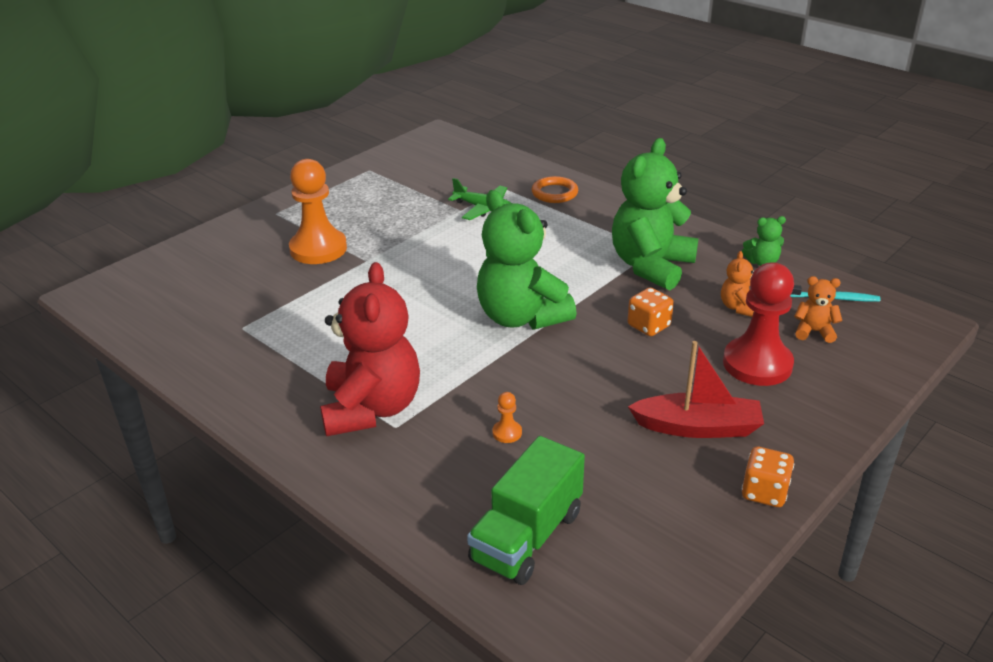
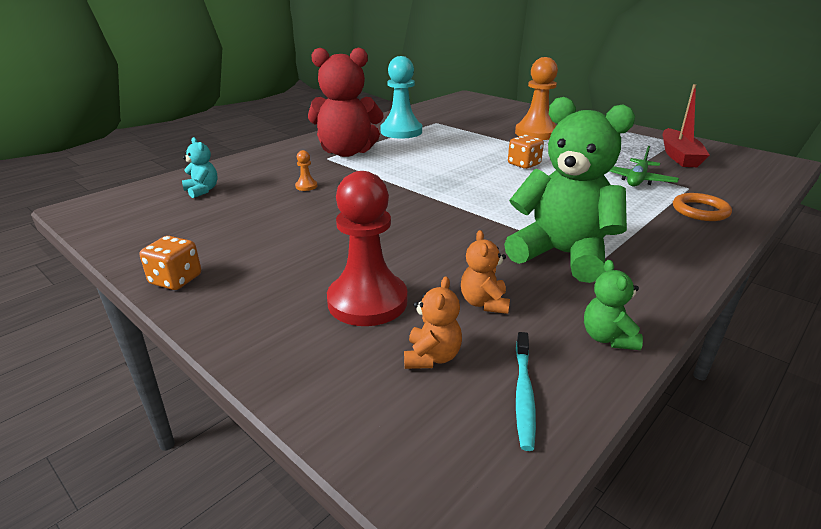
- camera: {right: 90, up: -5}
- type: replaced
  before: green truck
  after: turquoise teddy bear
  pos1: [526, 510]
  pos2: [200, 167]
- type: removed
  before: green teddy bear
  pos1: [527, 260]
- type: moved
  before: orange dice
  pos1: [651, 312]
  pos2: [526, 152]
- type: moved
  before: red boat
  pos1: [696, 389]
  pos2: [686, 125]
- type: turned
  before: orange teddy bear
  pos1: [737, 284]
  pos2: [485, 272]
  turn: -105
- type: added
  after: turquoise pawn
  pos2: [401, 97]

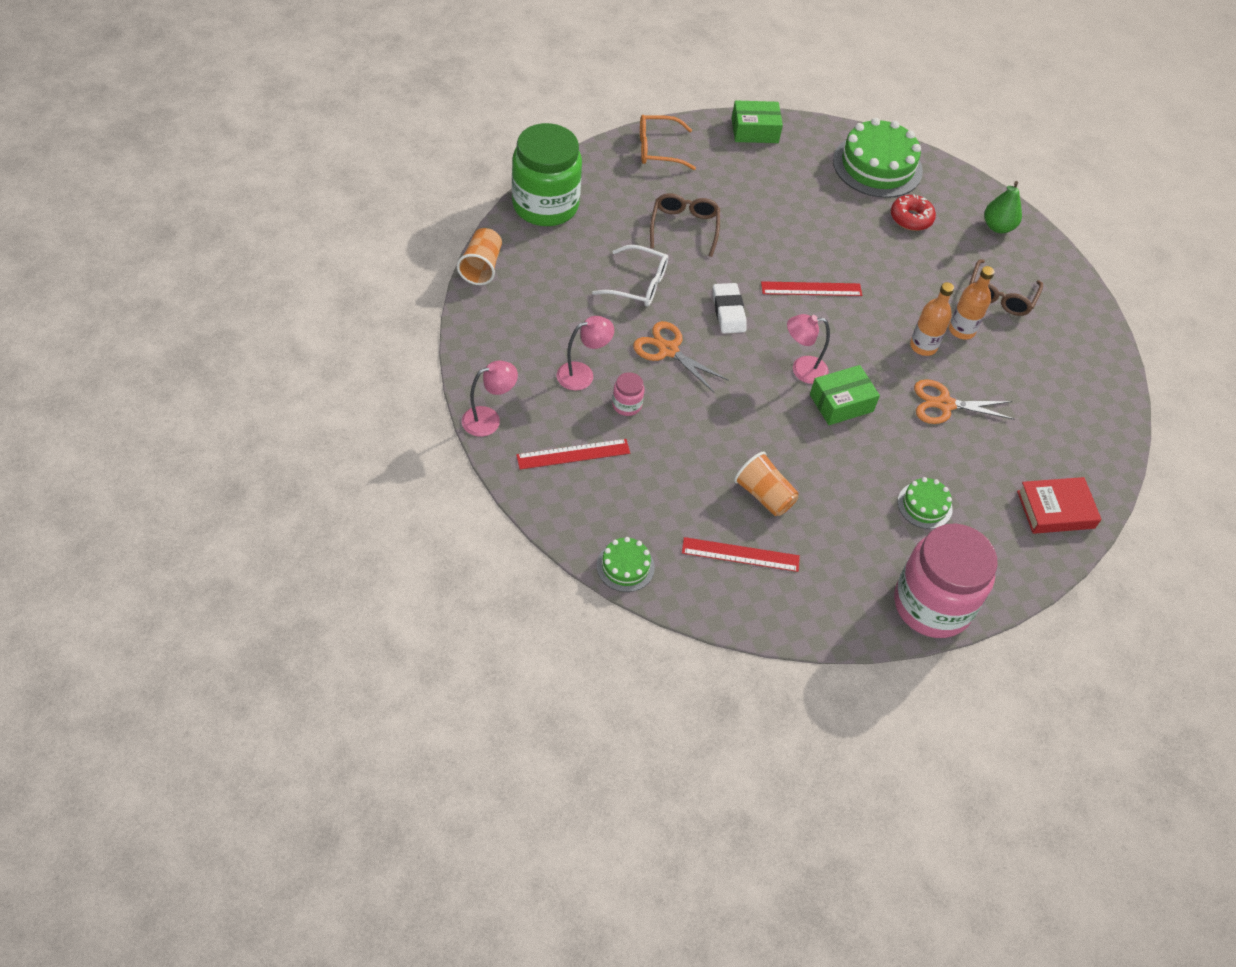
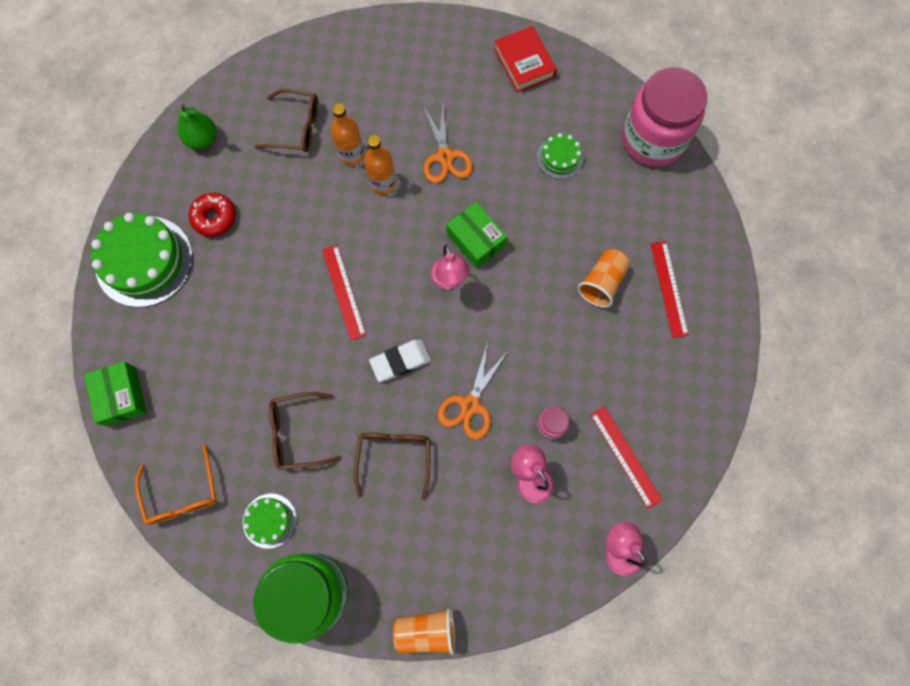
- camera: {right: -100, up: 20}
- type: recoloured
  before: white glasses
  after: brown glasses
  pos1: [630, 276]
  pos2: [392, 467]
- type: moved
  before: green cake
  pos1: [626, 564]
  pos2: [270, 521]

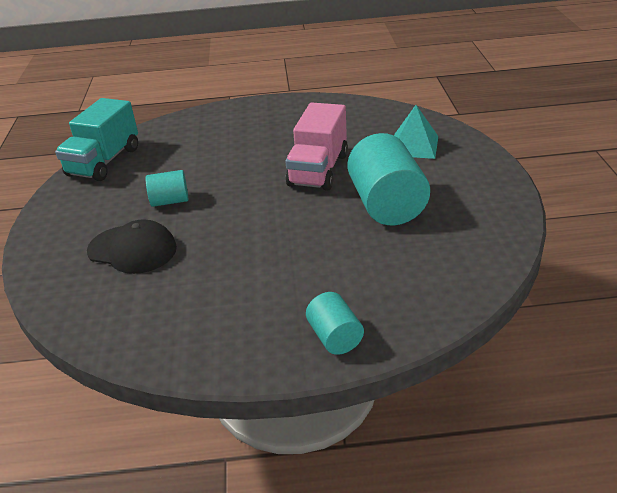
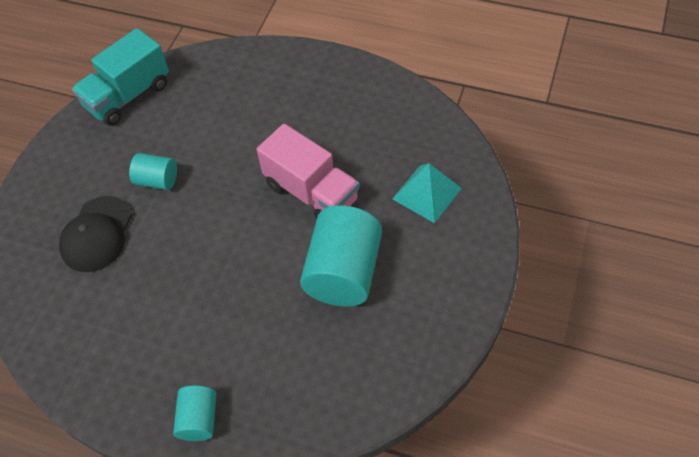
- camera: {right: 25, up: 20}
- type: turned
  before: black cap
  pos1: [132, 247]
  pos2: [95, 234]
  turn: 60
- type: turned
  before: pink truck
  pos1: [316, 146]
  pos2: [308, 171]
  turn: -90

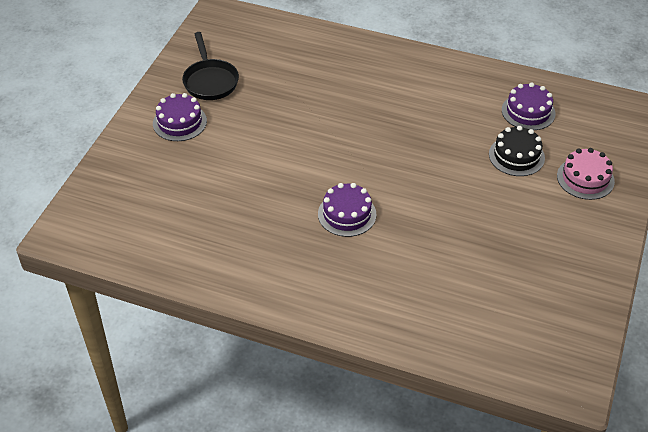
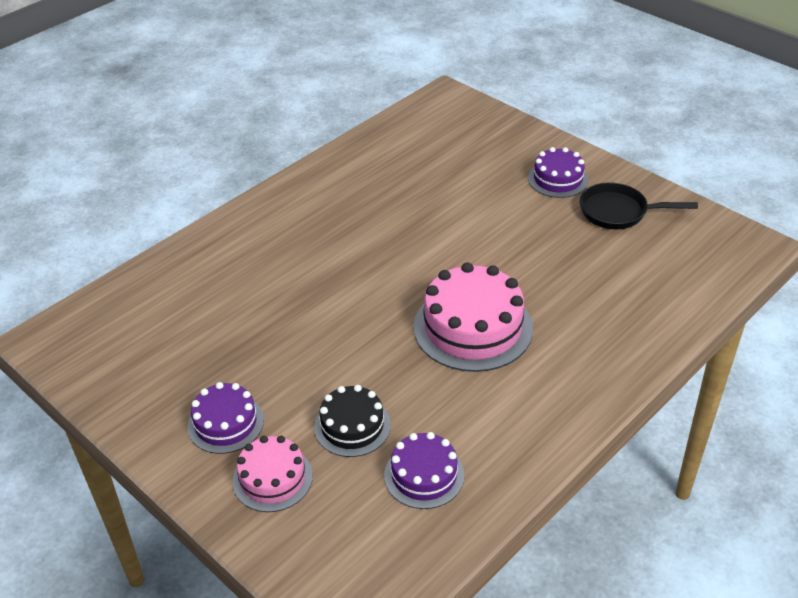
- camera: {right: 115, up: -5}
- type: moved
  before: purple cake
  pos1: [347, 210]
  pos2: [225, 418]
- type: added
  after: pink cake
  pos2: [473, 317]

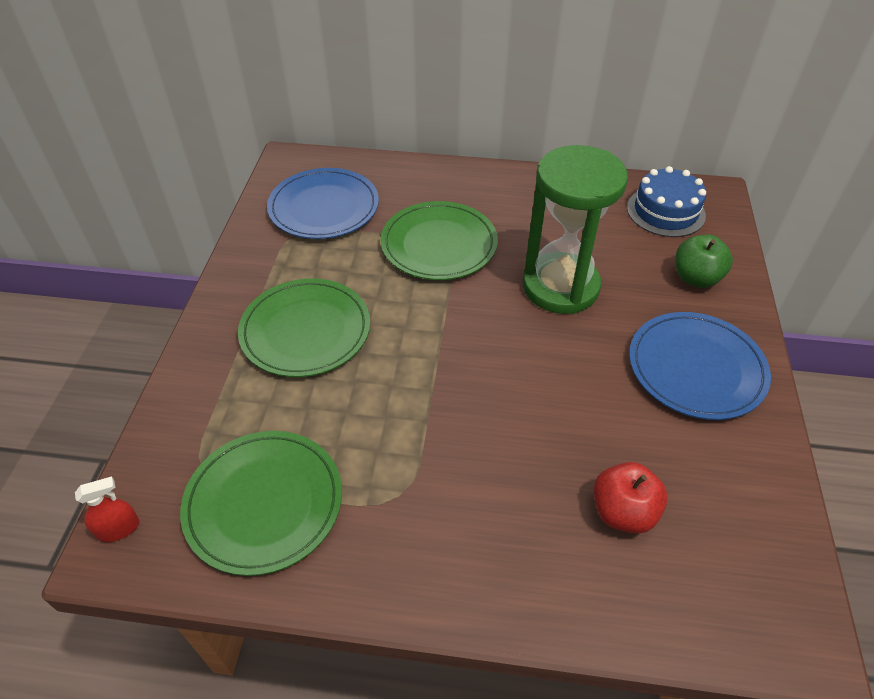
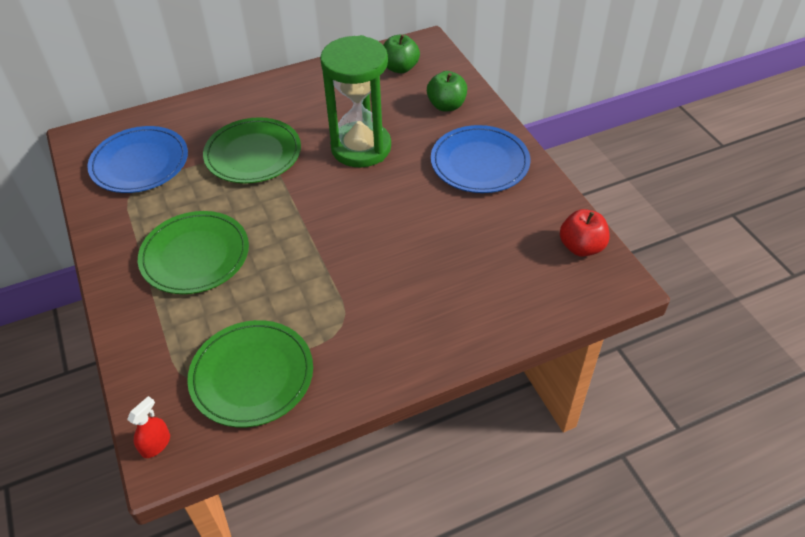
- camera: {right: -30, up: 0}
- type: moved
  before: red apple
  pos1: [631, 498]
  pos2: [585, 233]
- type: replaced
  before: blue cake
  after: green apple
  pos1: [666, 201]
  pos2: [401, 53]

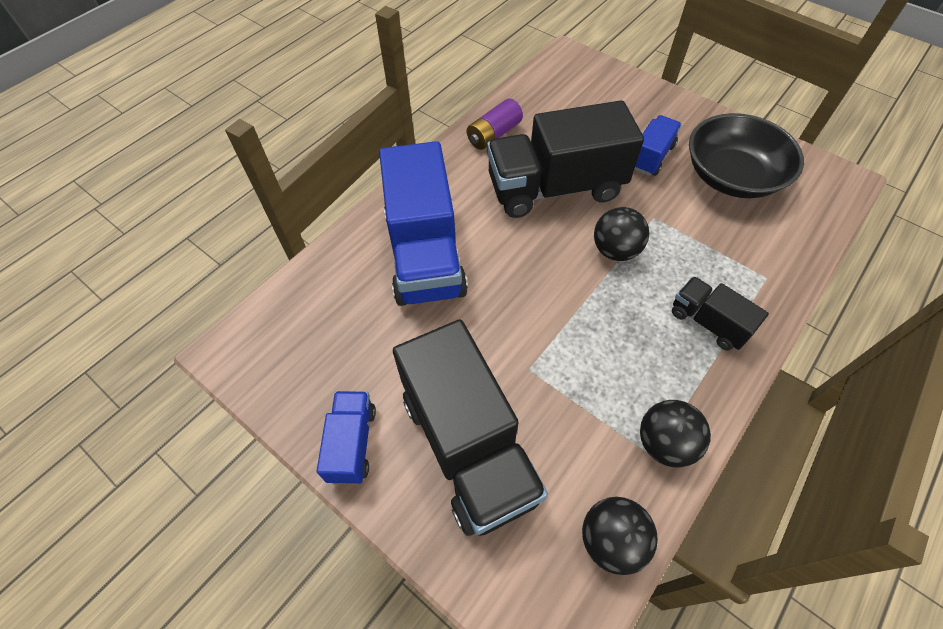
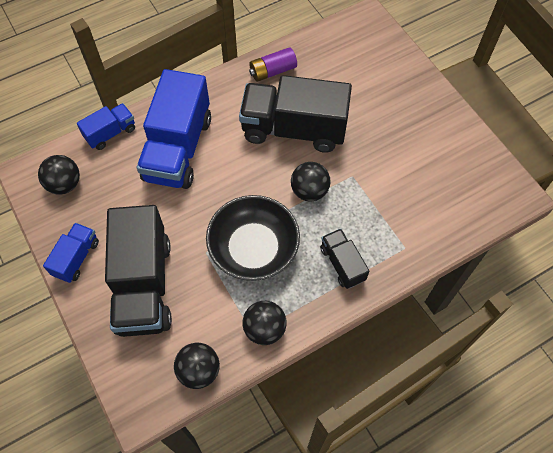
- camera: {right: 20, up: 5}
- type: moved
  before: blue truck
  pos1: [658, 145]
  pos2: [106, 126]
- type: moved
  before: black bowl
  pos1: [746, 155]
  pos2: [253, 238]
- type: added
  after: black ball
  pos2: [59, 175]

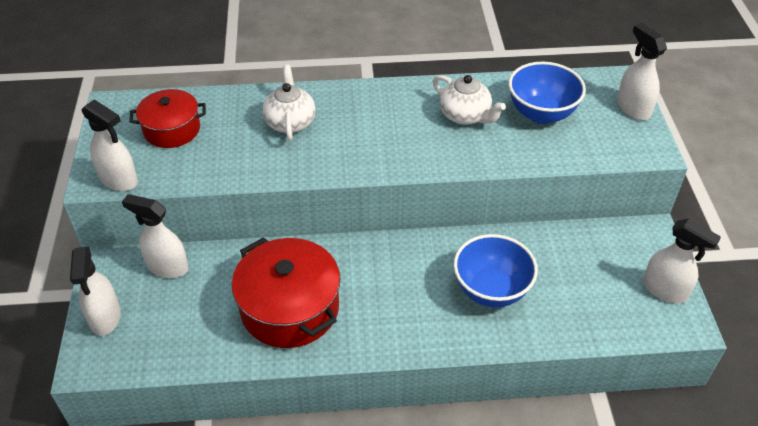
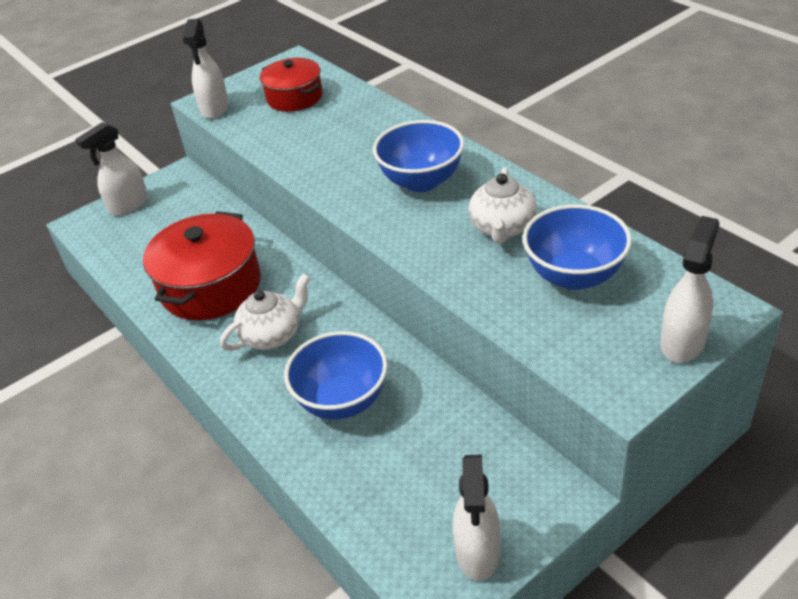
- camera: {right: 60, up: -5}
- type: removed
  before: white spray bottle
  pos1: [155, 236]
- type: moved
  before: white teapot
  pos1: [289, 103]
  pos2: [265, 312]
- type: added
  after: blue bowl
  pos2: [418, 156]

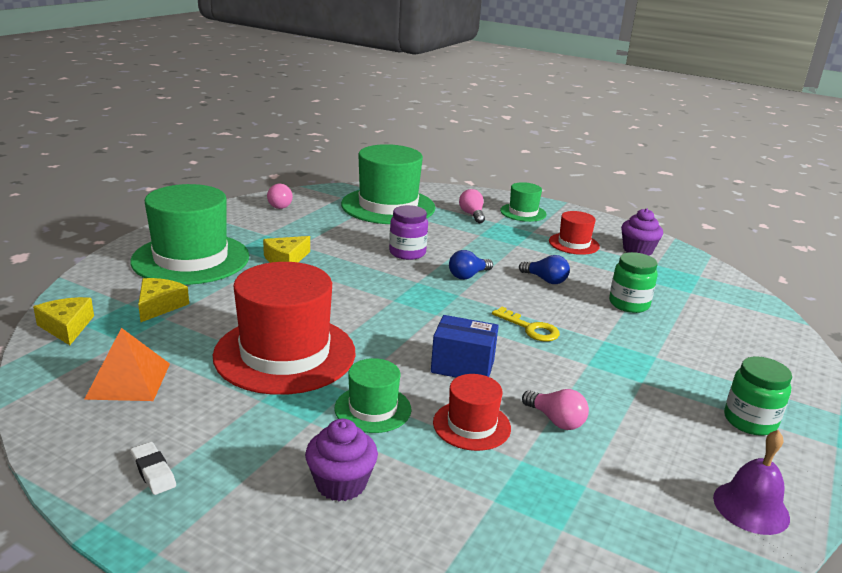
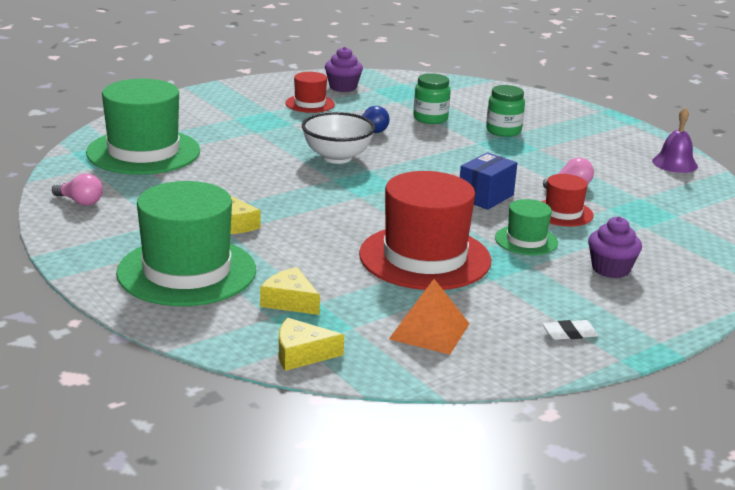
- camera: {right: -65, up: 0}
- type: removed
  before: purple jar
  pos1: [408, 232]
- type: replaced
  before: blue light bulb
  after: white bowl
  pos1: [471, 264]
  pos2: [339, 138]
- type: removed
  before: pink light bulb
  pos1: [472, 206]
- type: removed
  before: yellow key
  pos1: [526, 324]
- type: removed
  before: green hat
  pos1: [523, 202]
- type: moved
  before: green jar
  pos1: [758, 396]
  pos2: [505, 111]

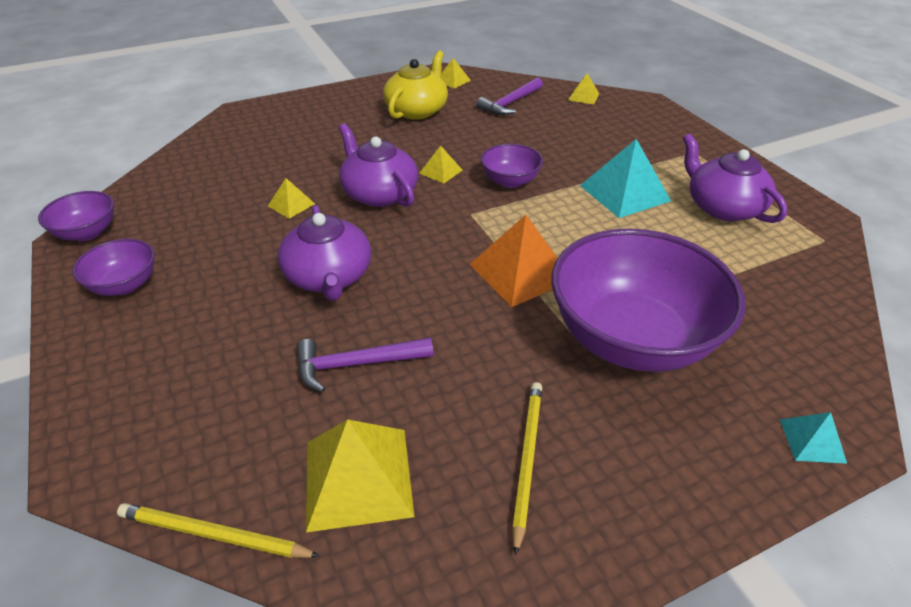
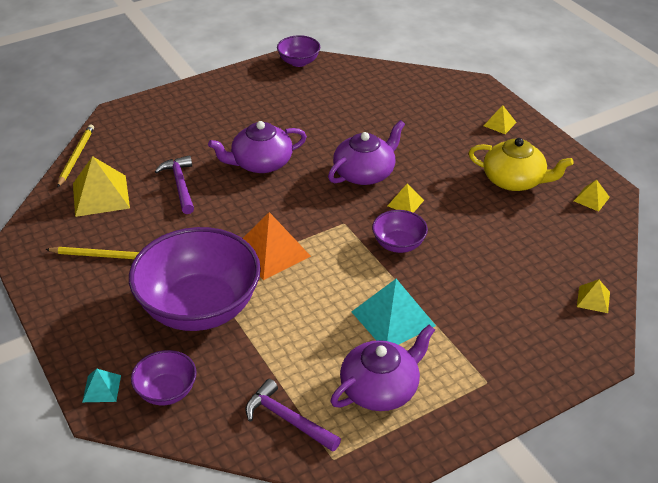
- camera: {right: 85, up: 0}
- type: moved
  before: purple bowl
  pos1: [113, 267]
  pos2: [164, 377]
- type: moved
  before: yellow pyramid
  pos1: [291, 198]
  pos2: [500, 119]
- type: moved
  before: purple hammer
  pos1: [510, 96]
  pos2: [293, 415]

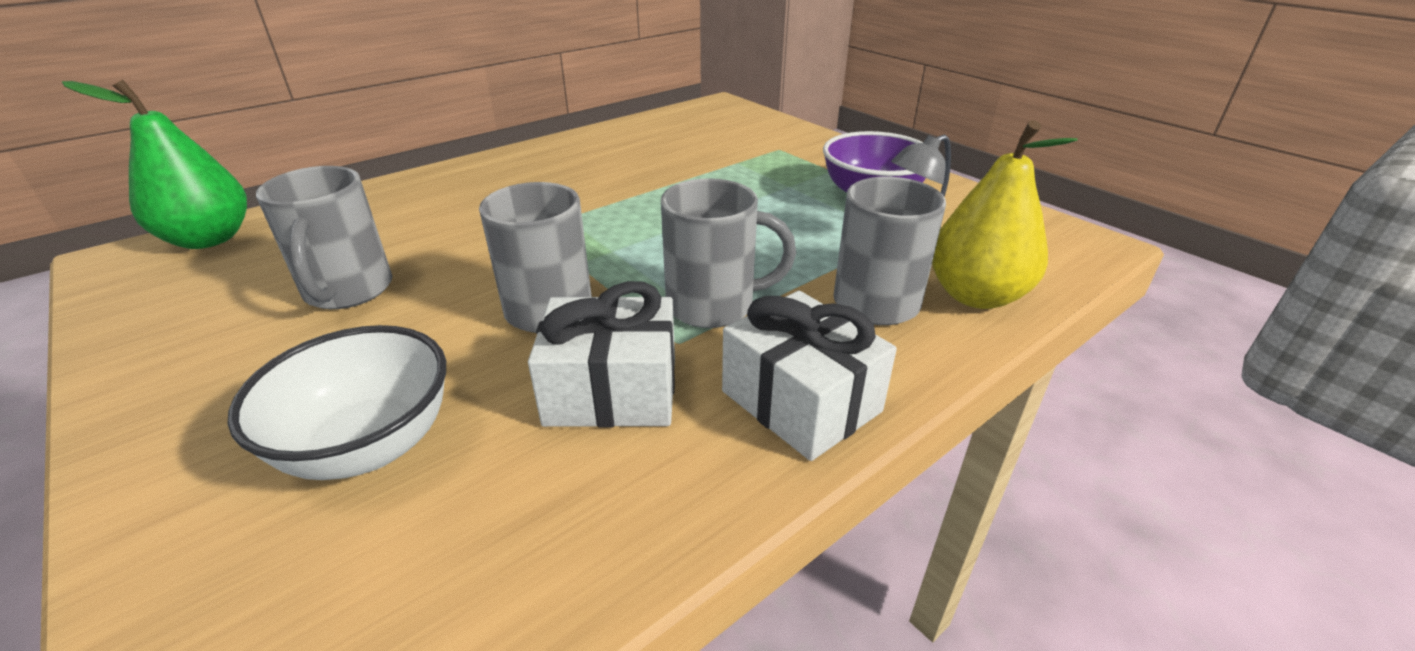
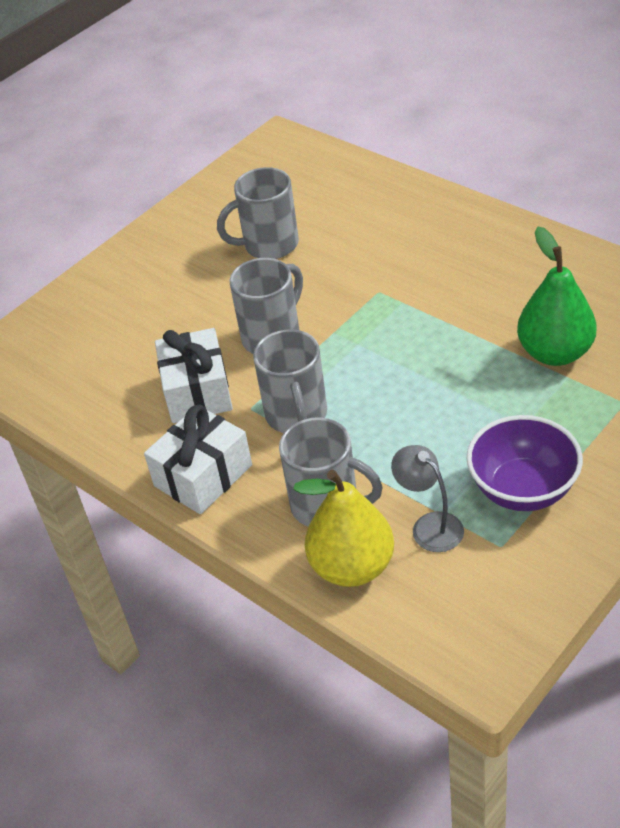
- camera: {right: 85, up: 10}
- type: moved
  before: green pear
  pos1: [154, 164]
  pos2: [557, 296]
- type: removed
  before: white bowl
  pos1: [336, 402]

